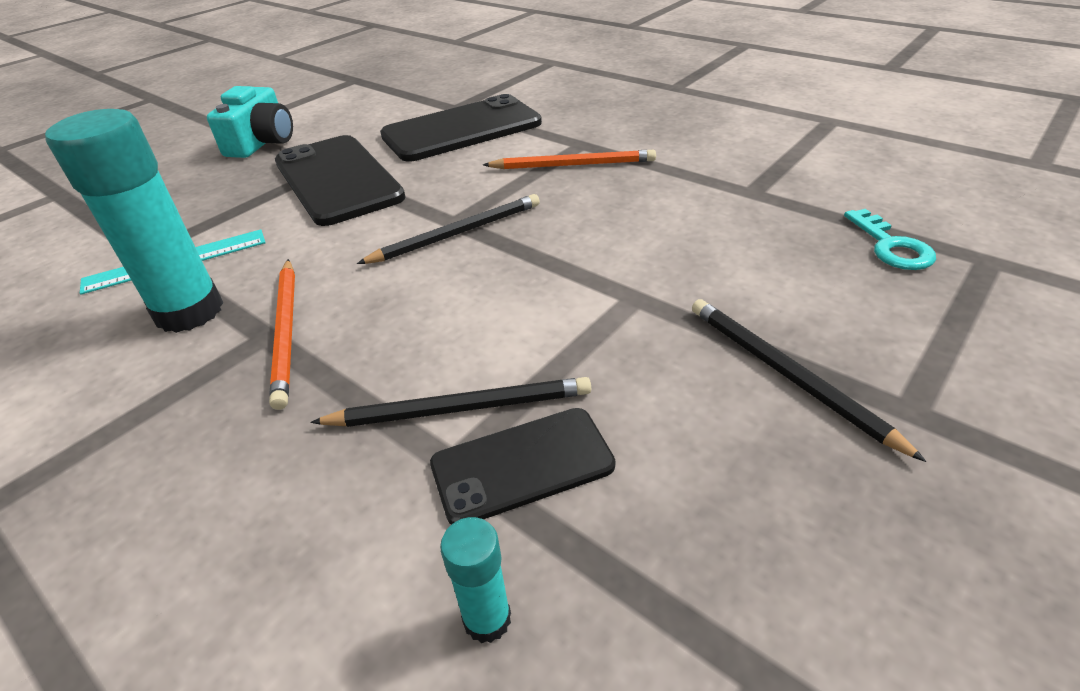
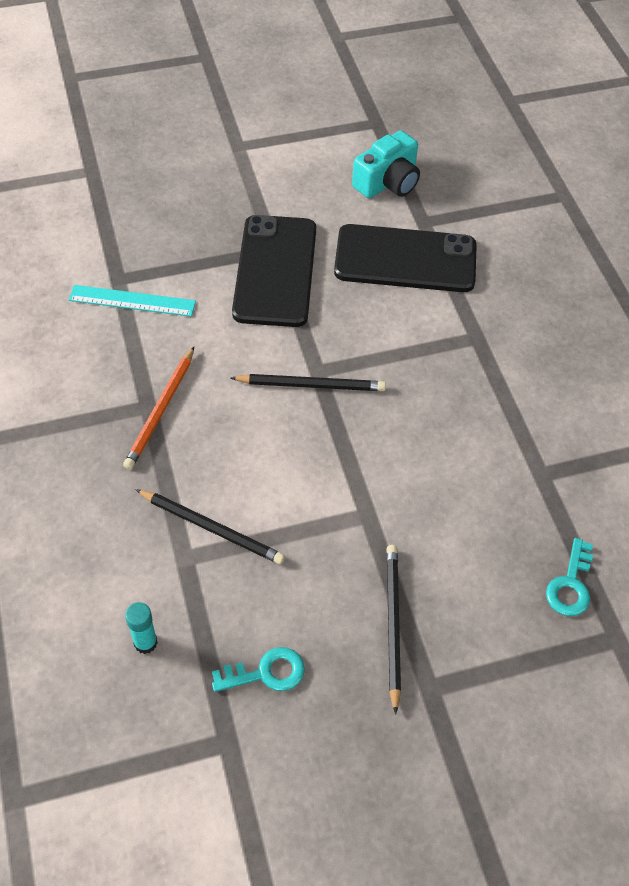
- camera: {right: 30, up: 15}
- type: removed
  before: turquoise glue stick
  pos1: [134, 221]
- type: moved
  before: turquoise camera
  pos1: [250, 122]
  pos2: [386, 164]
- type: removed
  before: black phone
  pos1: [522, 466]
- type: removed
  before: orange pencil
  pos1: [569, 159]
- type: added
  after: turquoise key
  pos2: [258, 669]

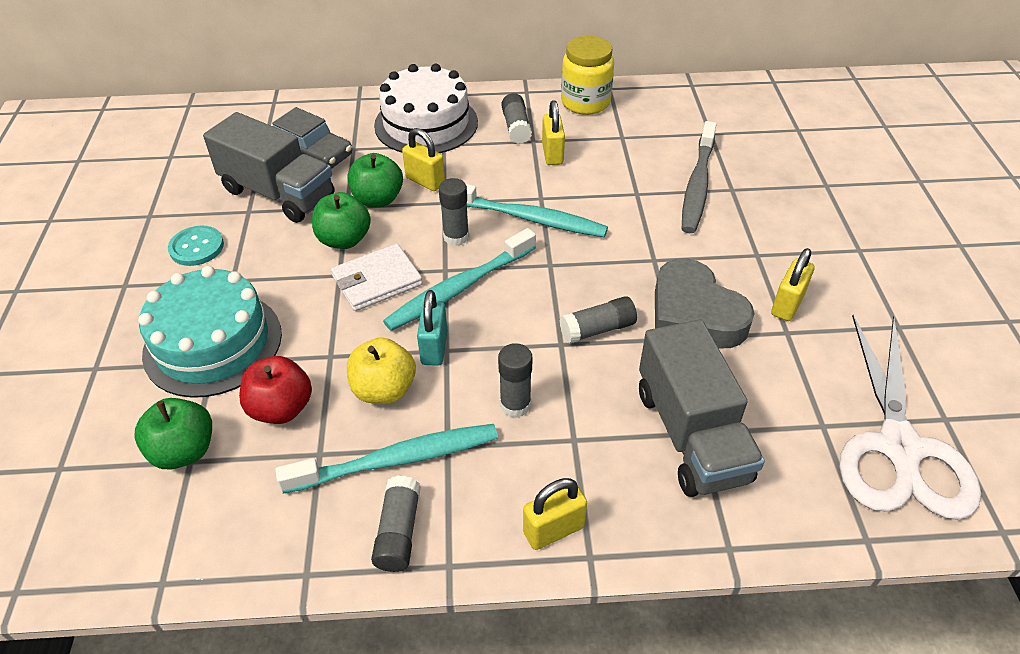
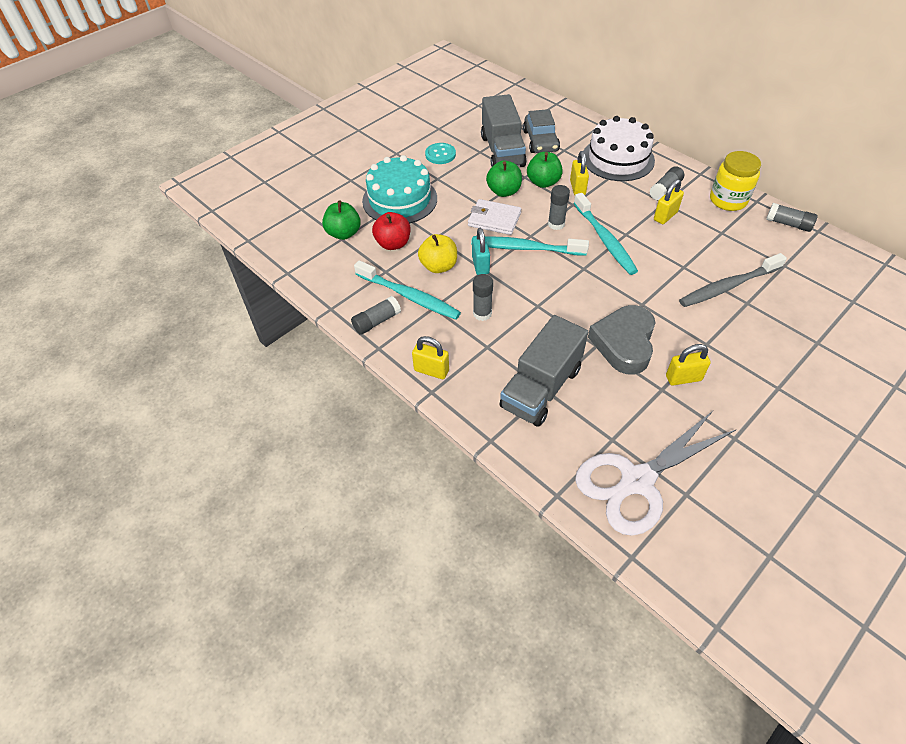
- camera: {right: 50, up: 5}
- type: turned
  before: turquoise padlock
  pos1: [432, 328]
  pos2: [481, 251]
  turn: -60
- type: moved
  before: grey glue stick
  pos1: [598, 320]
  pos2: [792, 217]

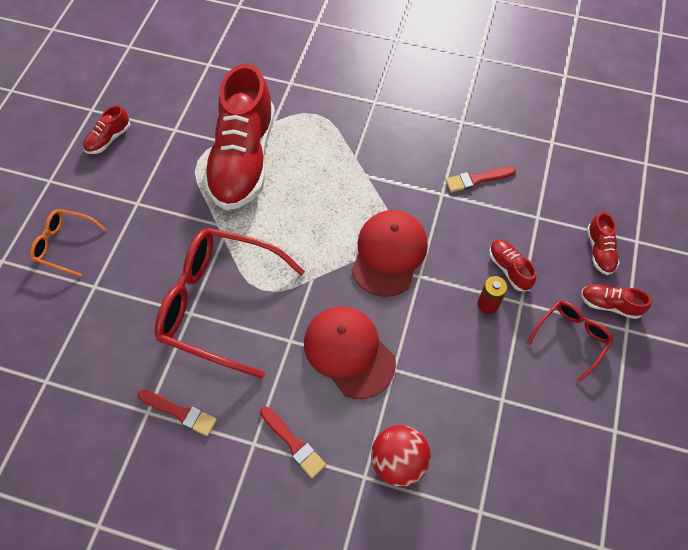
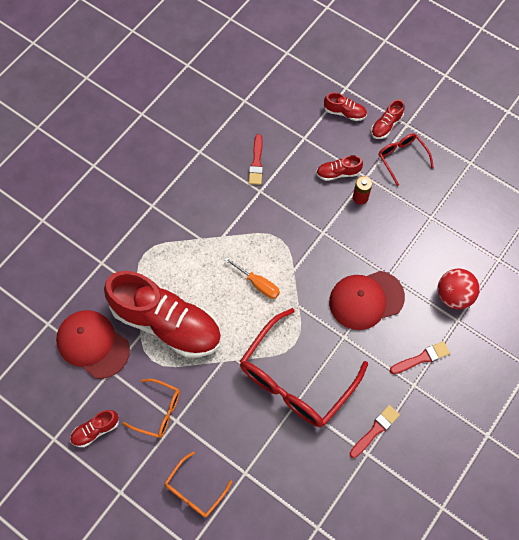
- camera: {right: -70, up: 5}
- type: turned
  before: red shoe
  pos1: [106, 129]
  pos2: [94, 428]
  turn: 90
- type: moved
  before: red cap
  pos1: [389, 253]
  pos2: [93, 344]
- type: added
  after: orange glasses
  pos2: [151, 408]
- type: added
  after: orange screwdriver
  pos2: [252, 278]

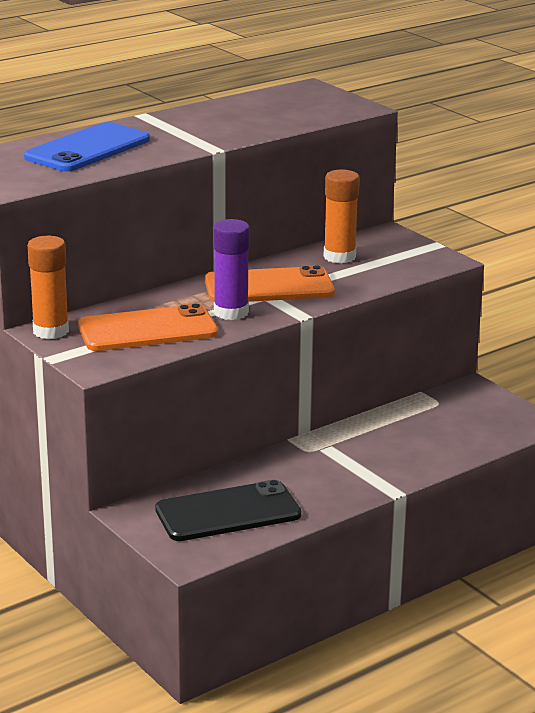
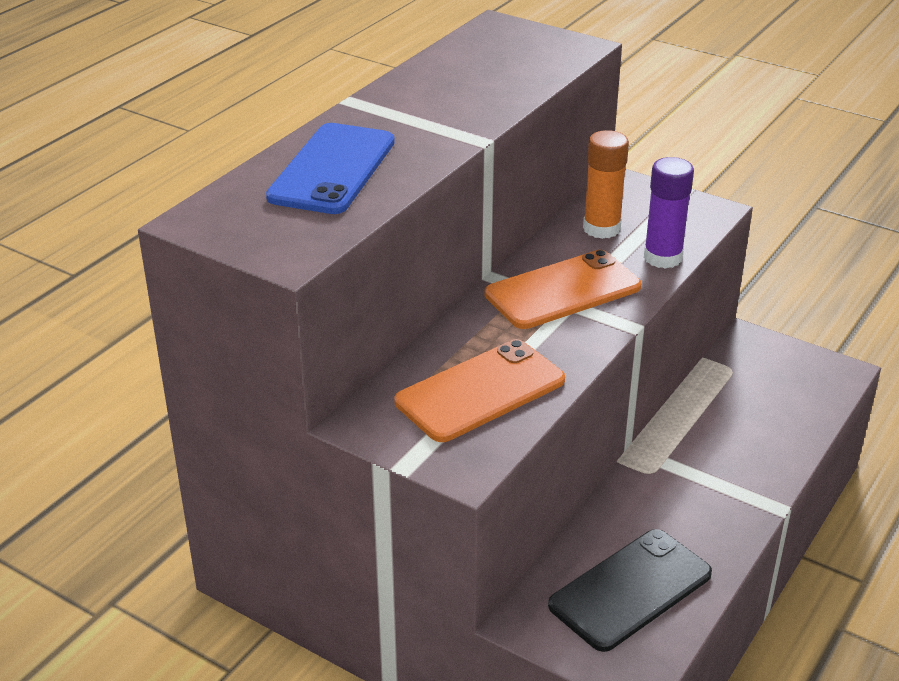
- camera: {right: -20, up: 10}
- type: removed
  before: orange glue stick
  pos1: [48, 287]
- type: moved
  before: purple glue stick
  pos1: [231, 269]
  pos2: [669, 213]

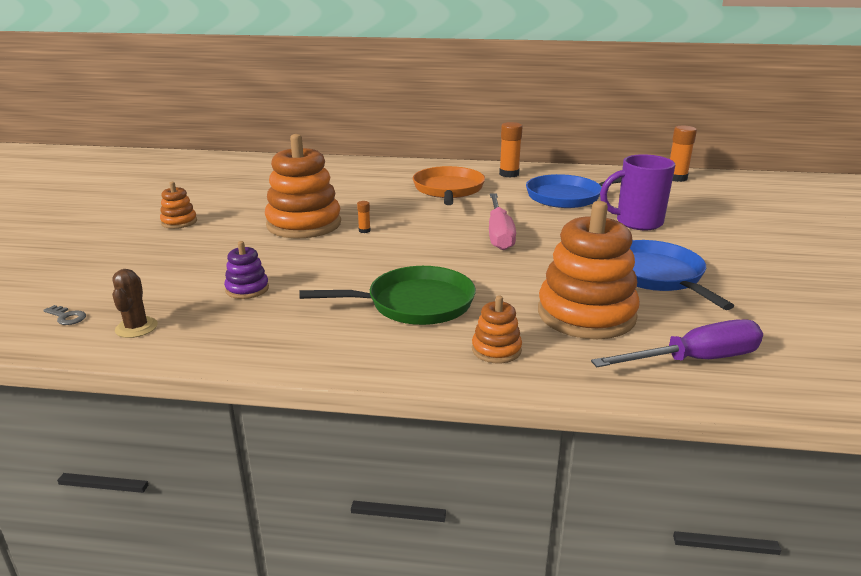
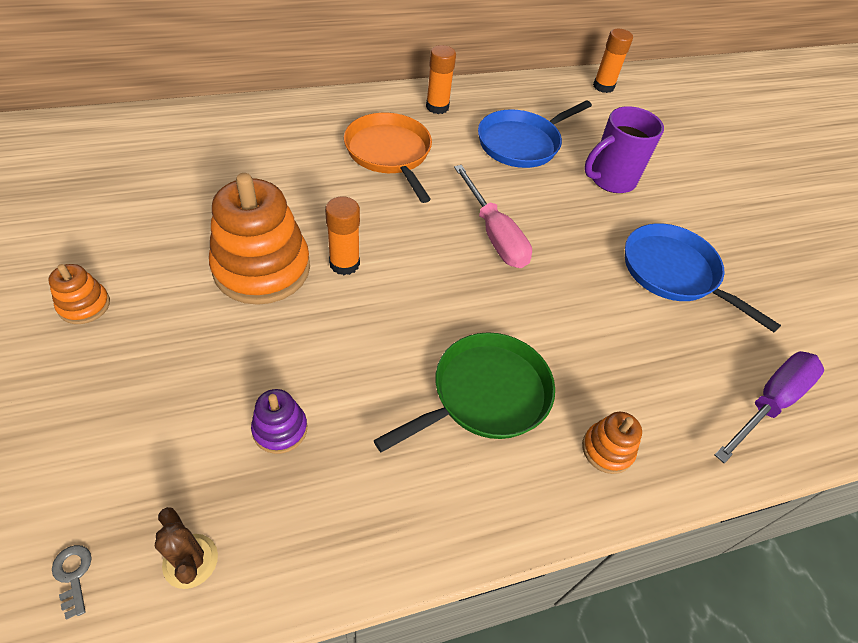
- camera: {right: -30, up: 25}
- type: turned
  before: grey key
  pos1: [64, 315]
  pos2: [72, 582]
  turn: -120
- type: resized
  before: orange glue stick
  pos1: [364, 217]
  pos2: [342, 235]
  scale: 2.07
- type: removed
  before: orange stacking toy
  pos1: [589, 270]

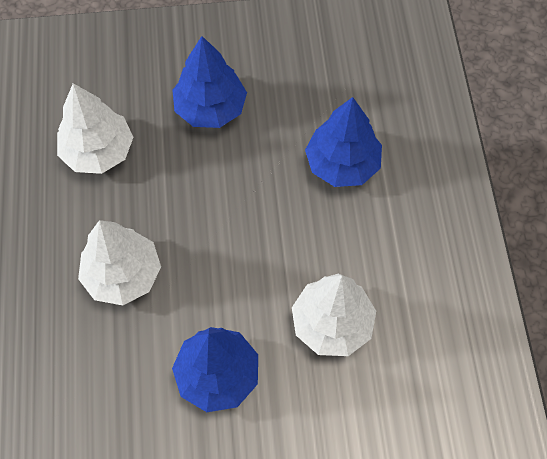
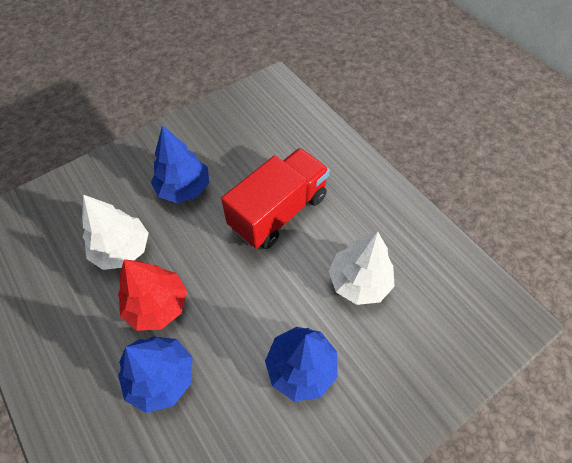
- camera: {right: 150, up: -5}
- type: replaced
  before: white tree
  after: red truck
  pos1: [119, 262]
  pos2: [275, 198]
- type: added
  after: red tree
  pos2: [152, 295]

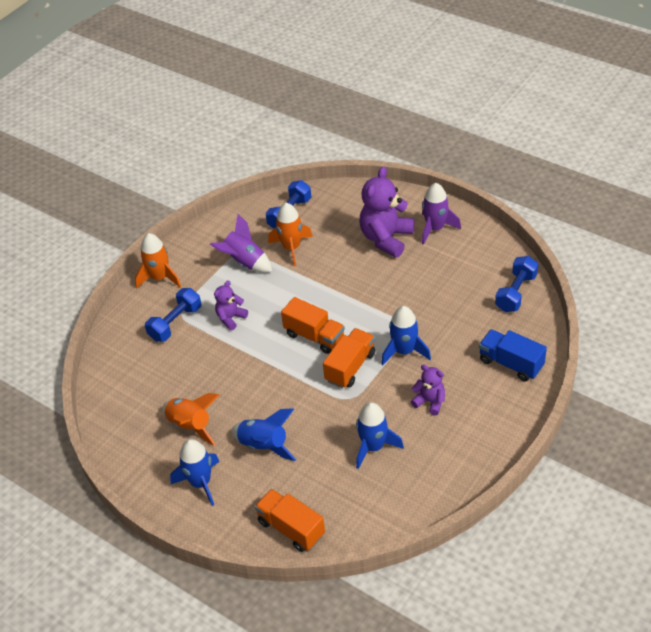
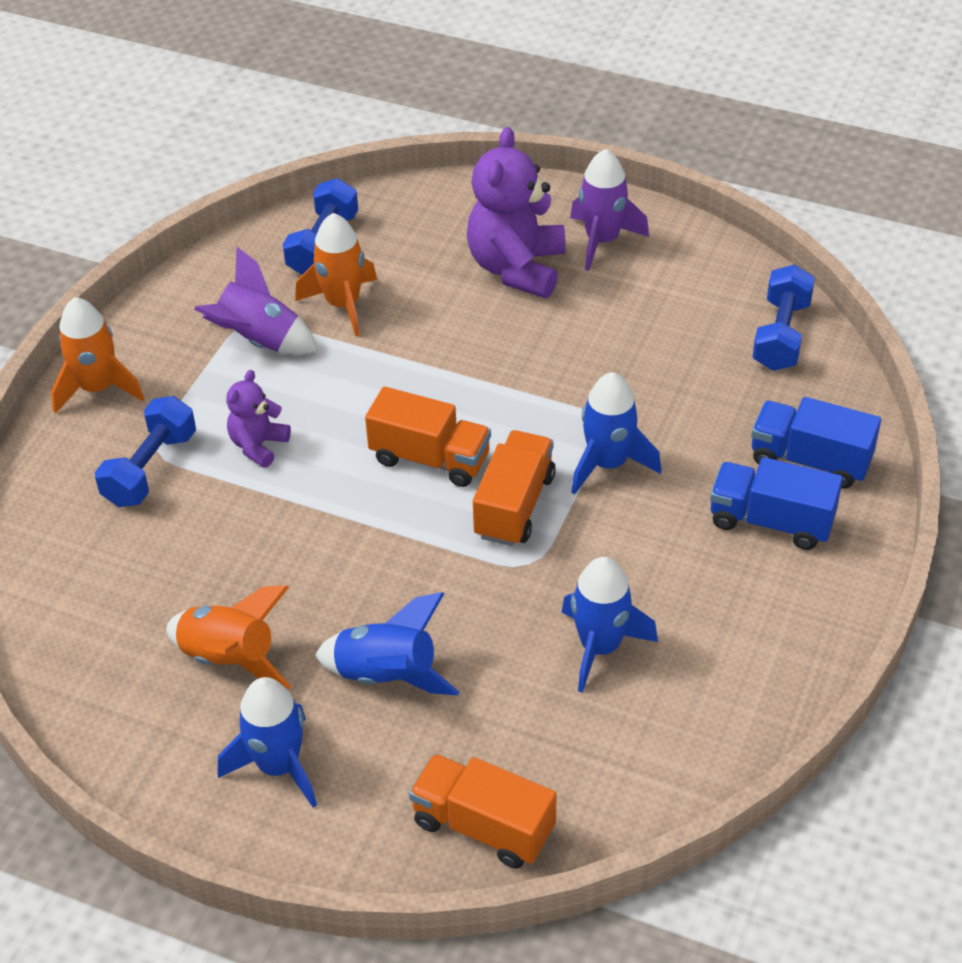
- camera: {right: -15, up: 0}
- type: removed
  before: purple teddy bear
  pos1: [428, 389]
- type: added
  after: blue truck
  pos2: [776, 503]

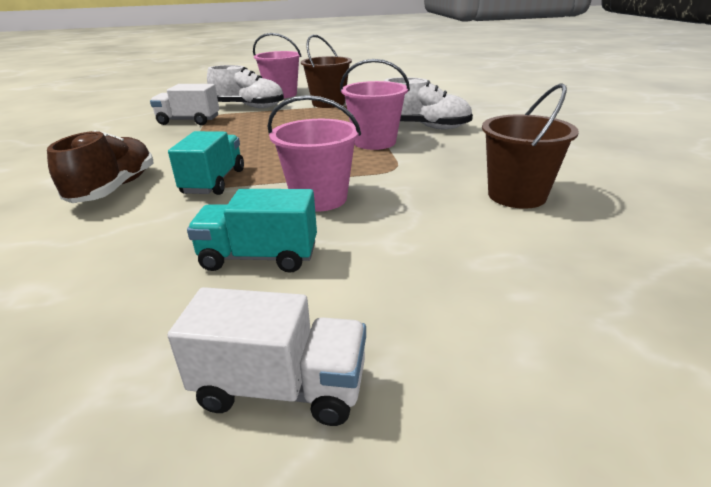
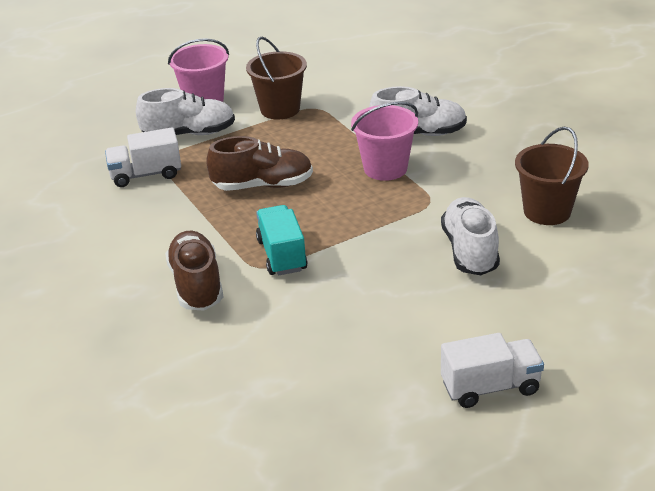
- camera: {right: -20, up: 5}
- type: removed
  before: turquoise truck
  pos1: [252, 231]
- type: removed
  before: pink bucket
  pos1: [314, 153]
- type: added
  after: brown shoe
  pos2: [259, 163]
- type: added
  after: white shoe
  pos2: [470, 236]

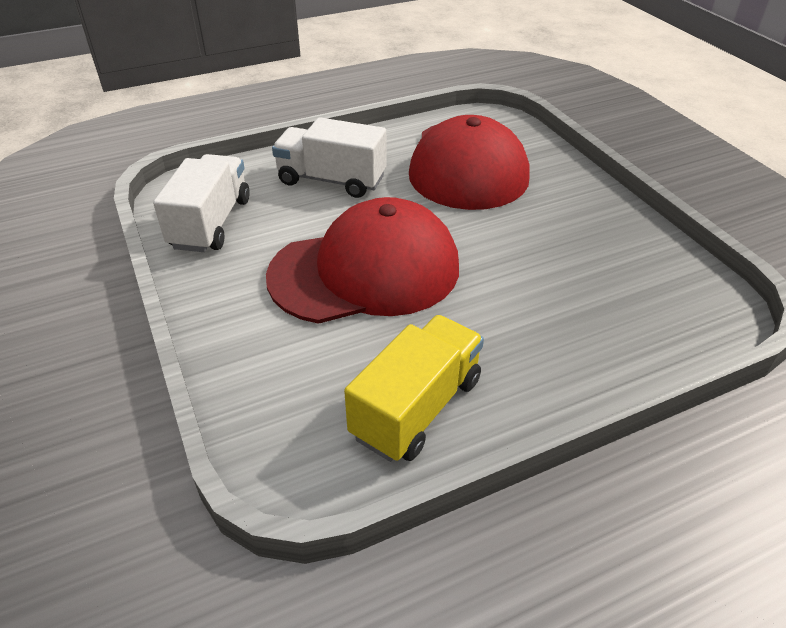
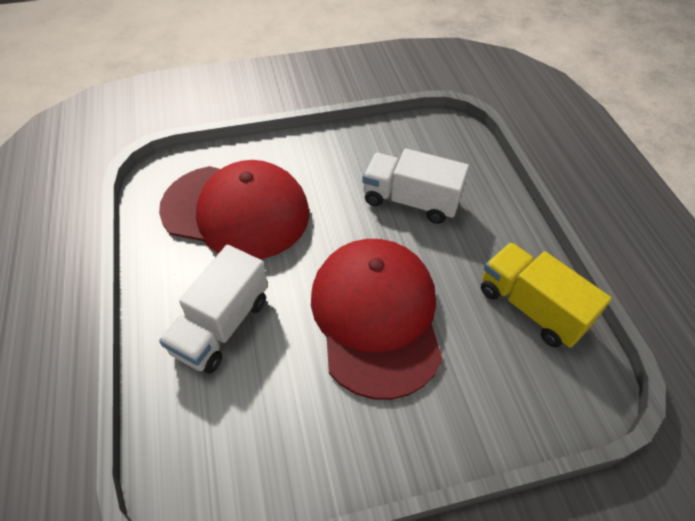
- camera: {right: -80, up: 10}
- type: moved
  before: white truck
  pos1: [201, 203]
  pos2: [415, 186]

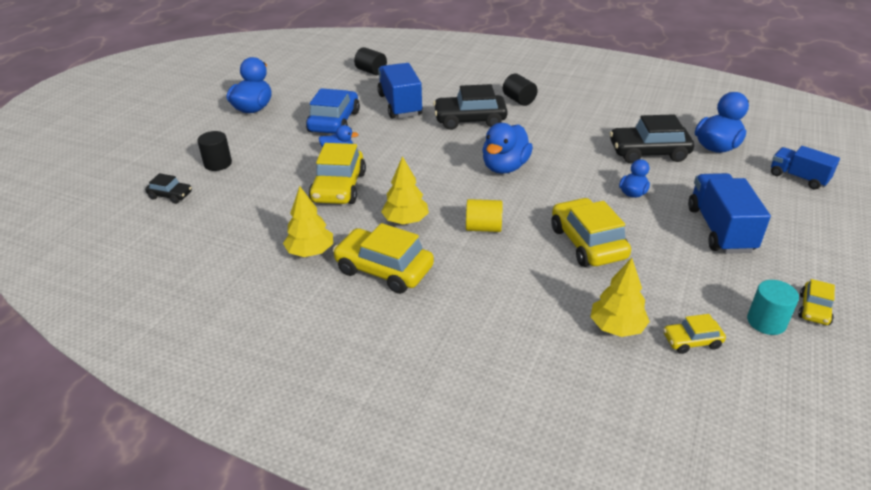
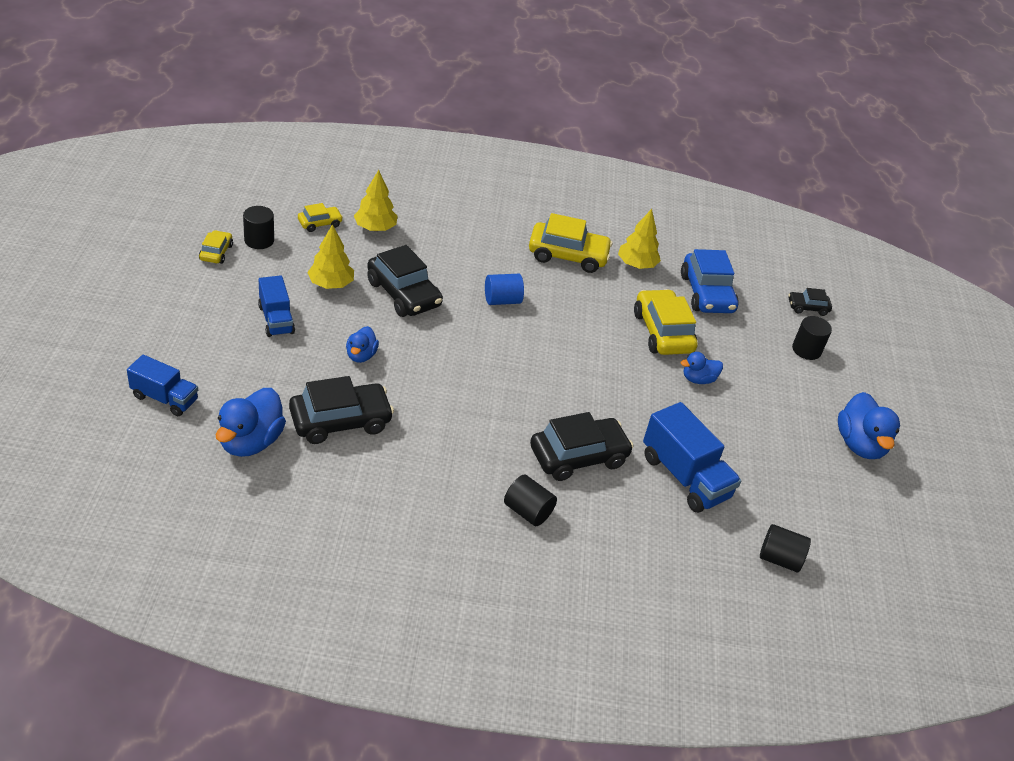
- camera: {right: 155, up: 5}
- type: moved
  before: blue car
  pos1: [333, 111]
  pos2: [710, 281]
- type: moved
  before: yellow tree
  pos1: [405, 190]
  pos2: [330, 256]
- type: recoloured
  before: yellow cylinder
  after: blue cylinder
  pos1: [484, 215]
  pos2: [504, 289]
- type: removed
  before: blue duck
  pos1: [507, 148]
- type: recoloured
  before: yellow car
  after: black car
  pos1: [591, 232]
  pos2: [405, 281]
- type: resized
  before: blue truck
  pos1: [729, 213]
  pos2: [276, 306]
  scale: 0.64
- type: recoloured
  before: turquoise cylinder
  after: black cylinder
  pos1: [773, 307]
  pos2: [258, 227]

